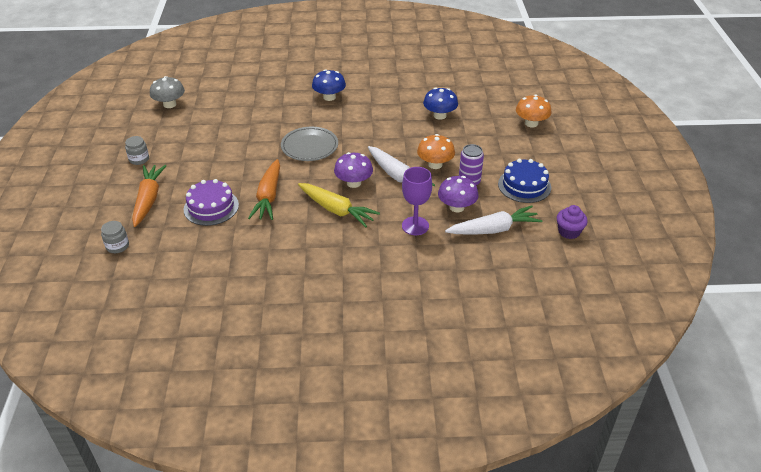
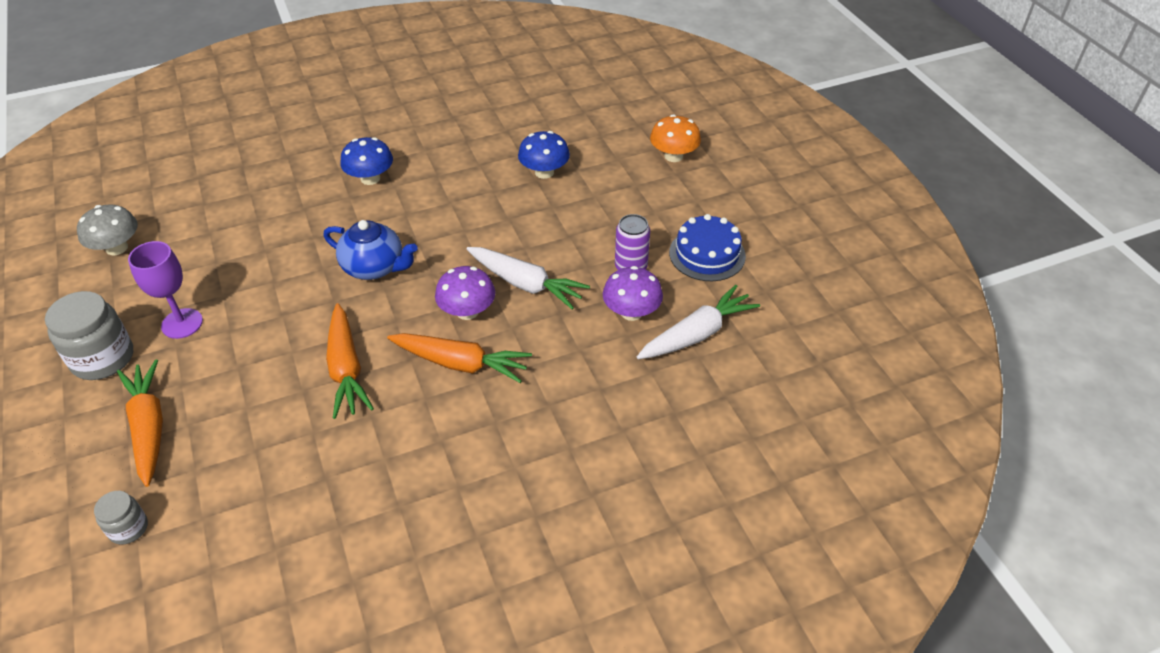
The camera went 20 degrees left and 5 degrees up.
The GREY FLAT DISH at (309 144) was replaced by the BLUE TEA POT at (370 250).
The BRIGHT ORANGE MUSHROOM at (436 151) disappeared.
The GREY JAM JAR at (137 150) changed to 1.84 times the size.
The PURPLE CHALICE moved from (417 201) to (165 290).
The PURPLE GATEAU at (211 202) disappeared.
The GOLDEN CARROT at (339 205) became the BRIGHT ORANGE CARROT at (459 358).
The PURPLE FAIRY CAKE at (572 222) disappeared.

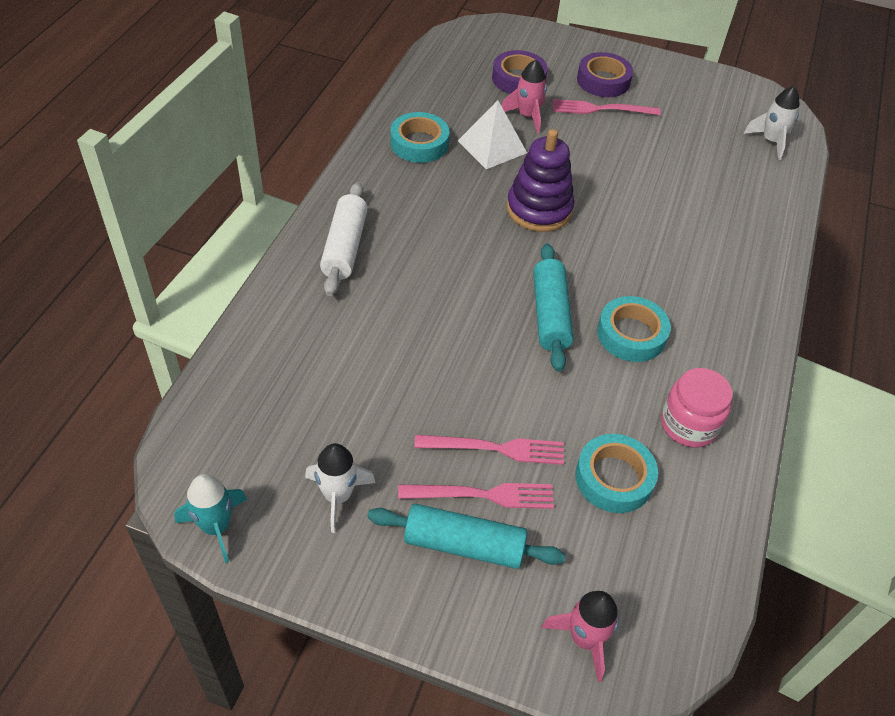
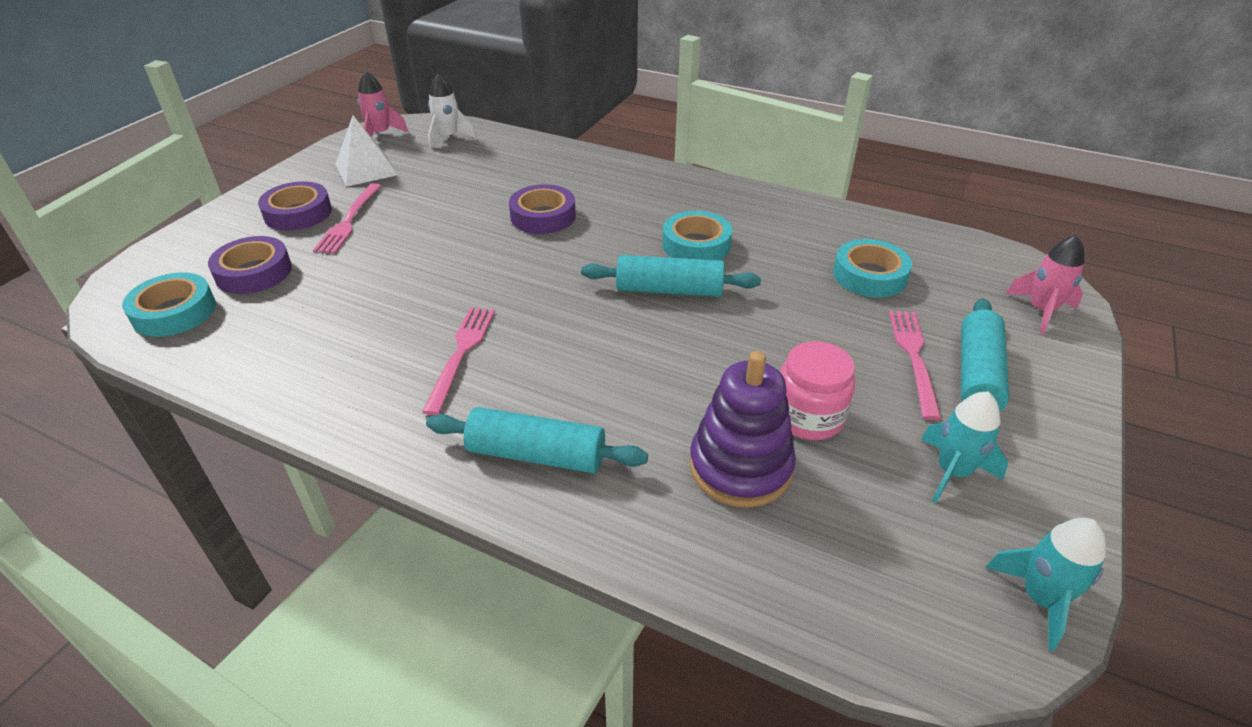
The camera went 80 degrees left and 10 degrees down.
The PINK ROCKET moved from (524 96) to (382 104).
The WHITE SOLID PYRAMID moved from (492 134) to (366 151).
The TEAL TAPE moved from (419 137) to (169 304).
The PURPLE STACKING RINGS moved from (540 180) to (743 429).
The WHITE ROLLING PIN at (344 239) became the TEAL ROLLING PIN at (537 440).
The PINK JAM JAR moved from (697 407) to (817 390).
The PINK FORK moved from (489 450) to (458 361).
The WHITE ROCKET at (340 488) became the TEAL ROCKET at (964 447).
The PURPLE TAPE at (542 209) appeared.

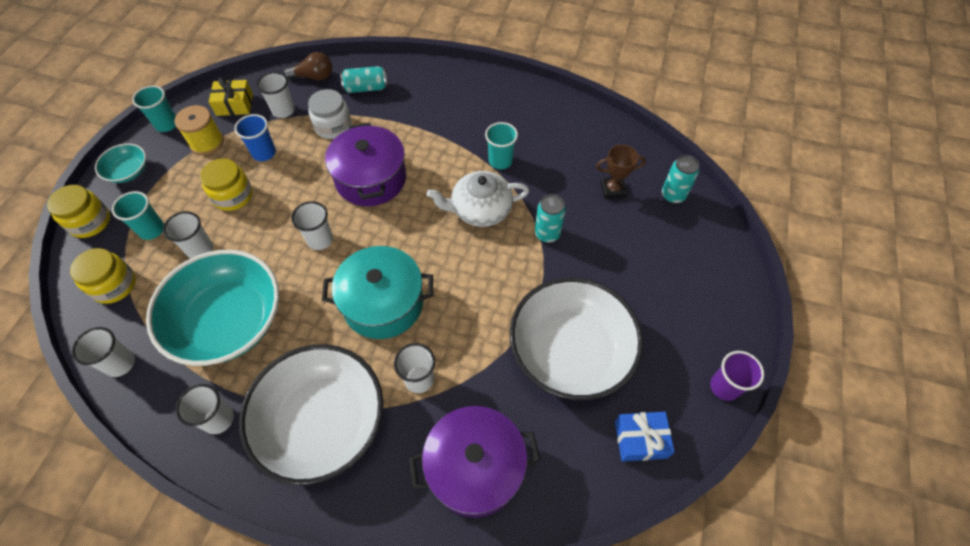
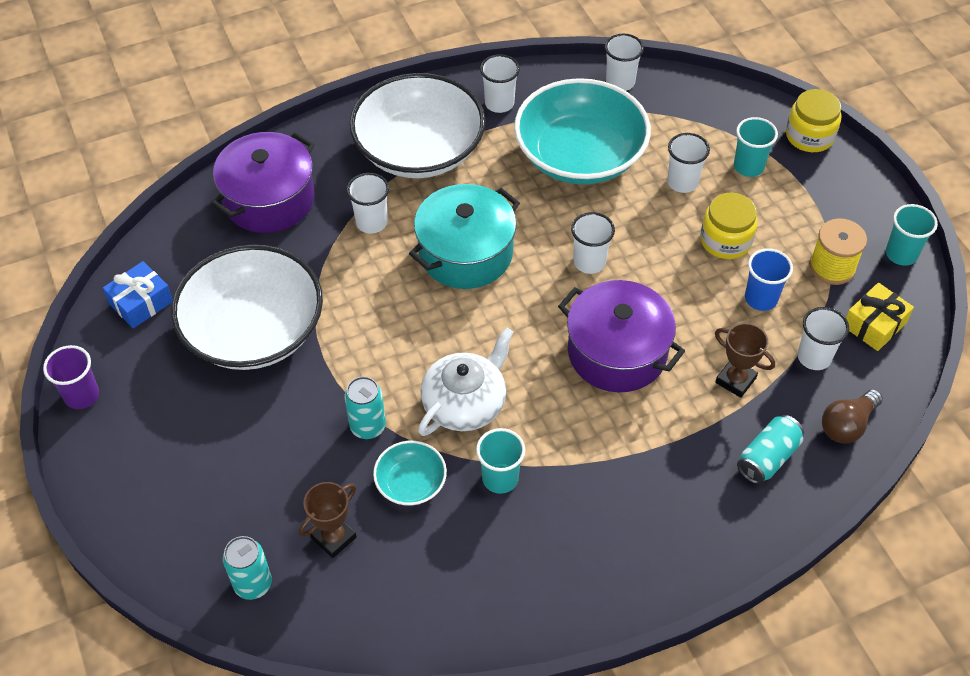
The camera went 140 degrees right and 5 degrees down.
The WHITE JAM JAR at (329 114) was replaced by the BROWN TROPHY at (745 360).
The TEAL BOWL moved from (120 163) to (410 473).
The GOLDEN JAM JAR at (103 276) disappeared.

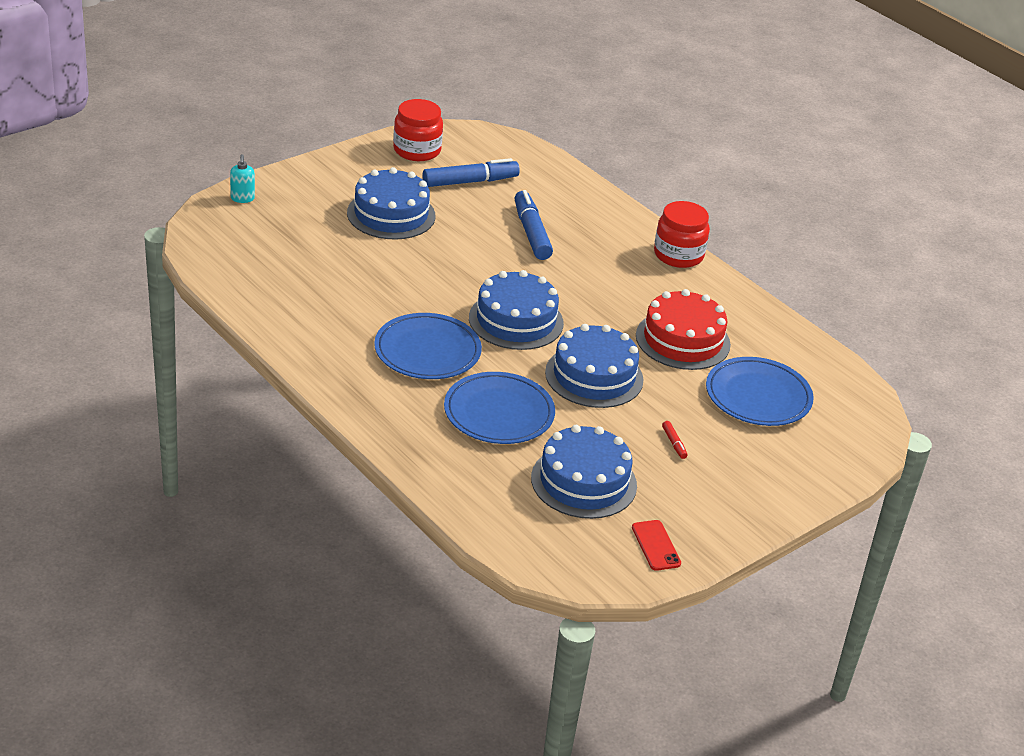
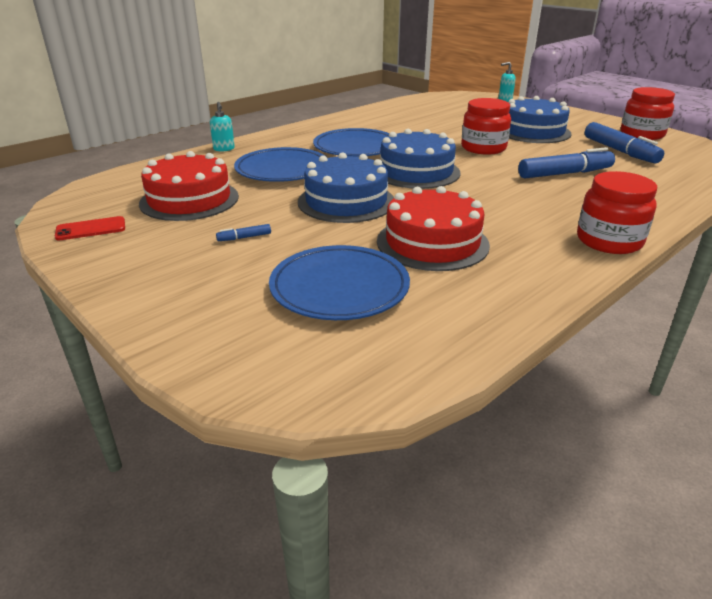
The camera went 90 degrees right and 5 degrees down.
The CRIMSON MARKER PEN at (675 440) became the BLUE MARKER PEN at (243 232).
The BLUE GATEAU at (584 472) became the CRIMSON GATEAU at (189 186).
The CRIMSON JAM JAR at (486 126) appeared.
The TEAL SOAP DISPENSER at (222 127) appeared.

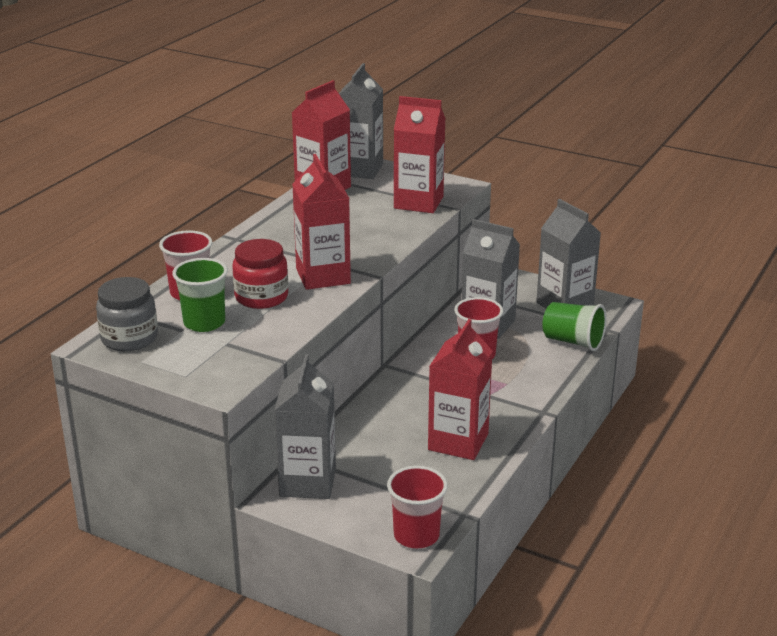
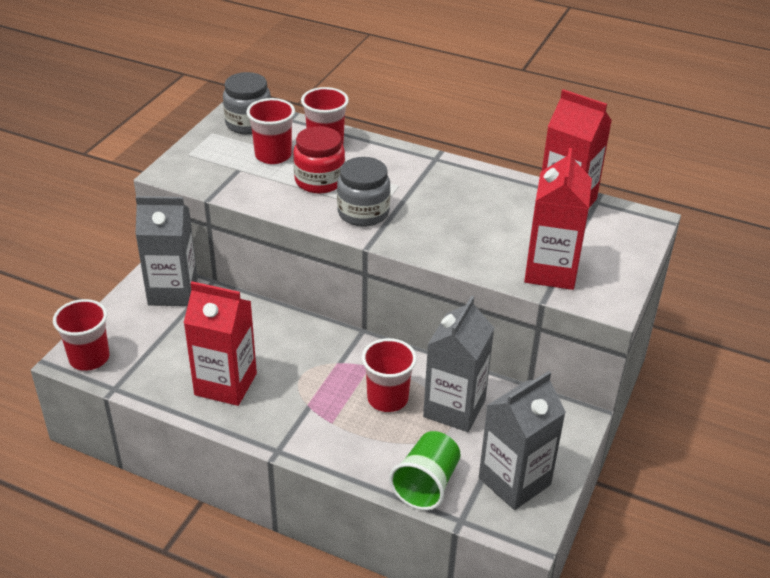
The camera went 85 degrees right and 10 degrees up.
The GREY CARTON at (361 121) disappeared.
The CRIMSON CARTON at (321 222) was replaced by the GREY JAM JAR at (364 192).
The LEAF-GREEN BEAKER at (200 295) became the CRIMSON BEAKER at (270 131).

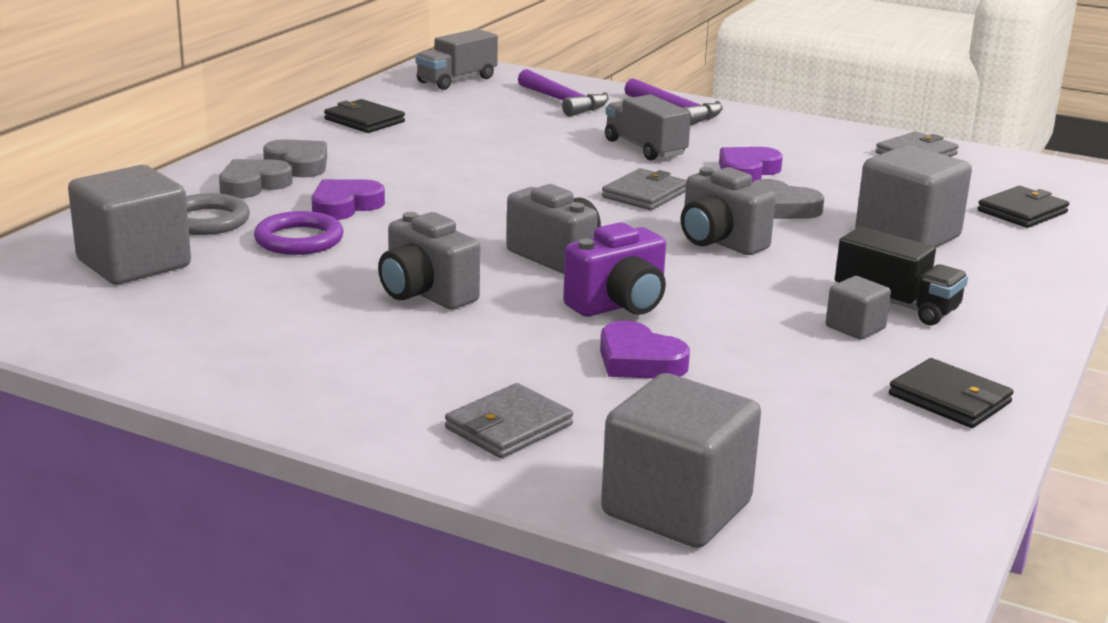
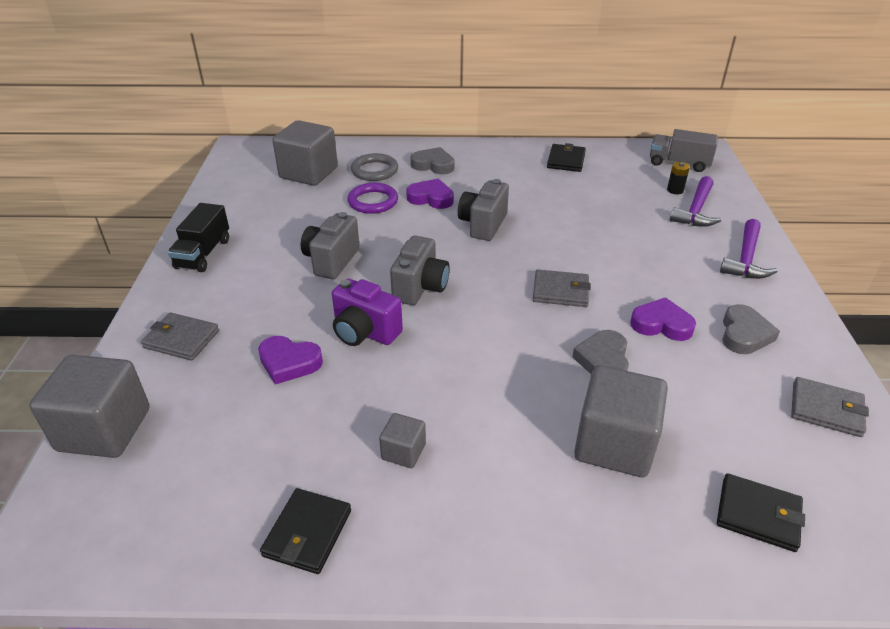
The camera went 65 degrees right and 15 degrees up.
The GREY TRUCK at (648 127) disappeared.
The GREY HEART SHAPE moved from (295 158) to (751 329).
The GREY PHOTO CAMERA moved from (728 211) to (483 210).
The BLACK TRUCK moved from (901 275) to (198 237).
The PURPLE HEART SHAPE at (645 350) turned 90 degrees counterclockwise.
The BLACK BATTERY at (678 178) appeared.

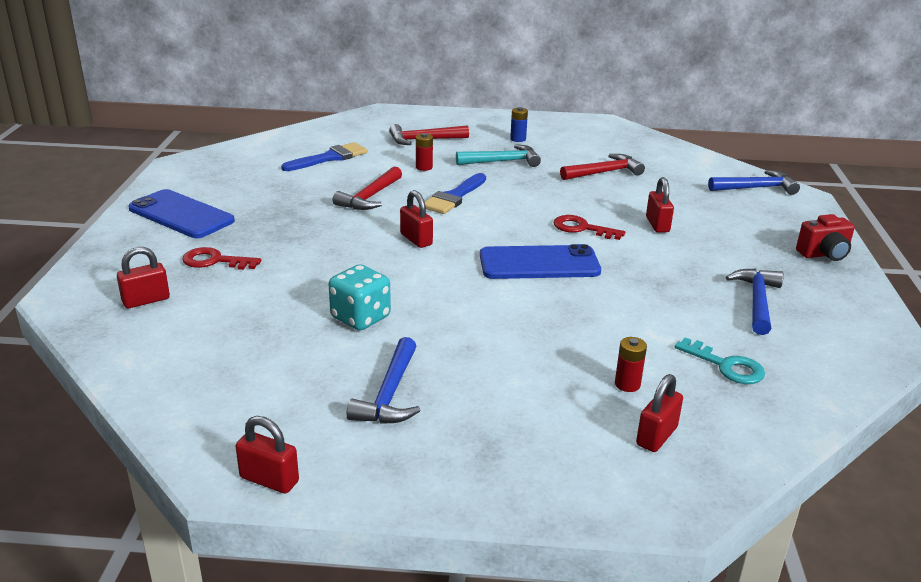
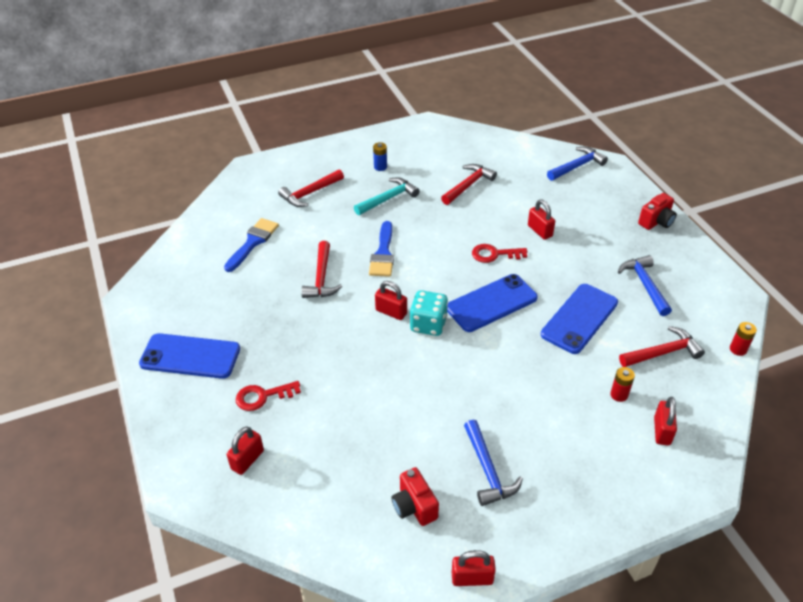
The camera went 25 degrees left and 15 degrees up.
The CRIMSON BATTERY moved from (424 152) to (743 339).
The TEAL DIE moved from (360 297) to (429 313).
The TEAL DOOR KEY at (720 360) was replaced by the CRIMSON HAMMER at (662 346).
The BLUE PHONE at (579 319) appeared.
The CRIMSON PHOTO CAMERA at (415 496) appeared.

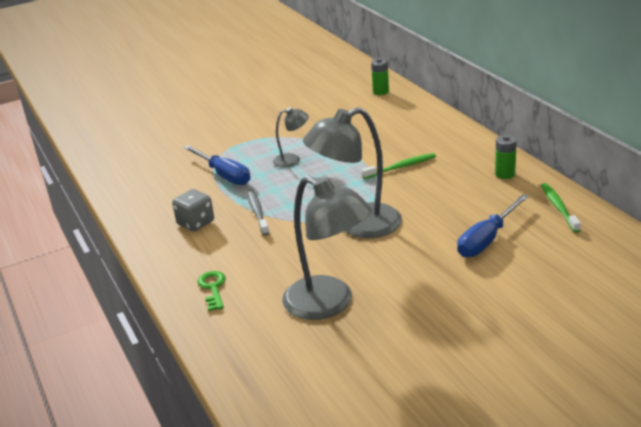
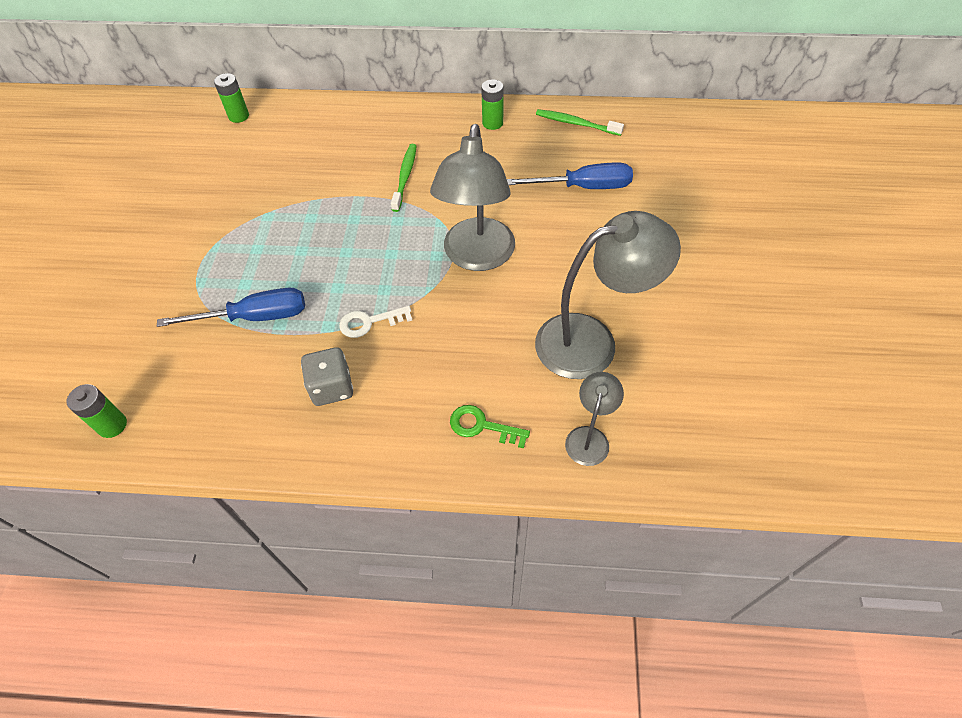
The camera went 60 degrees left and 25 degrees up.
The GREY READING LAMP moved from (291 137) to (594 419).
The GREY DENTAL BRUSH at (258 212) was replaced by the WHITE DOOR KEY at (375 322).
The BLUE FLAT SCREWDRIVER at (493 225) turned 75 degrees counterclockwise.
The LEAF-GREEN BATTERY at (97 411) appeared.

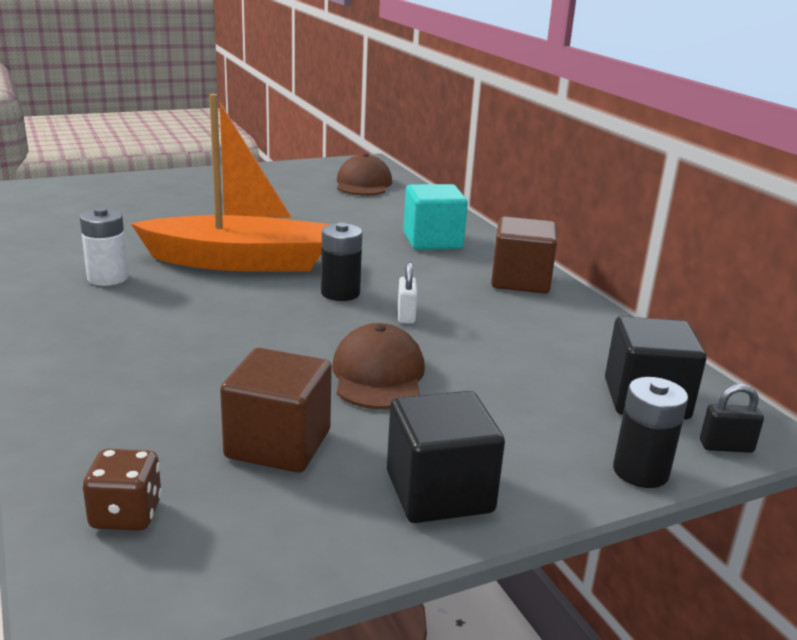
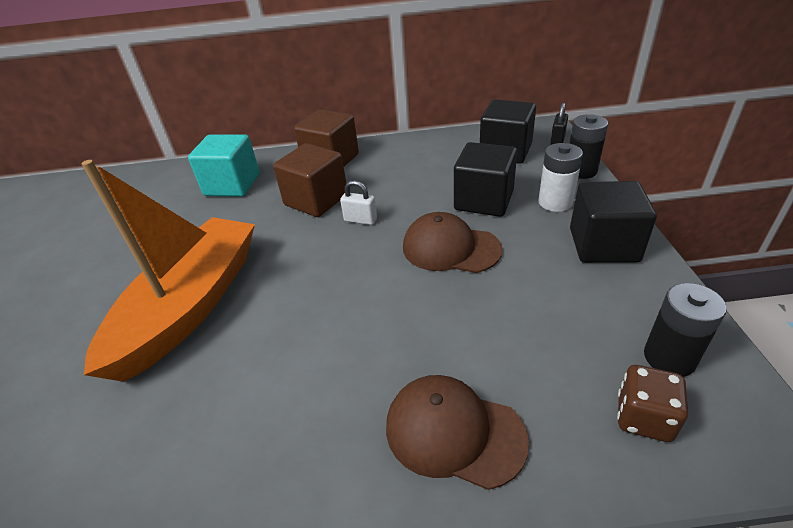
The camera went 65 degrees left and 15 degrees up.
The BROWN PEAKED CAP moved from (364 174) to (457 432).
The WHITE BATTERY moved from (104 246) to (560 177).
The BLACK BATTERY moved from (341 262) to (685 330).
The BROWN BLOCK moved from (276 410) to (309 180).
The BLACK BLOCK at (485 179) appeared.

